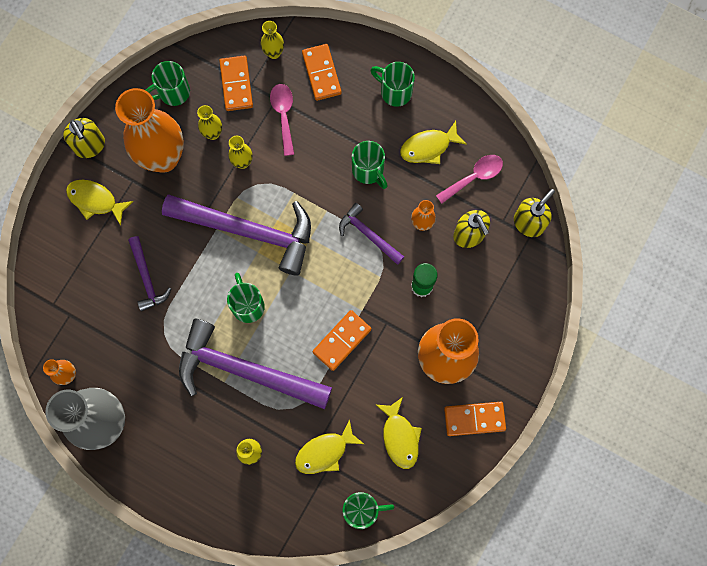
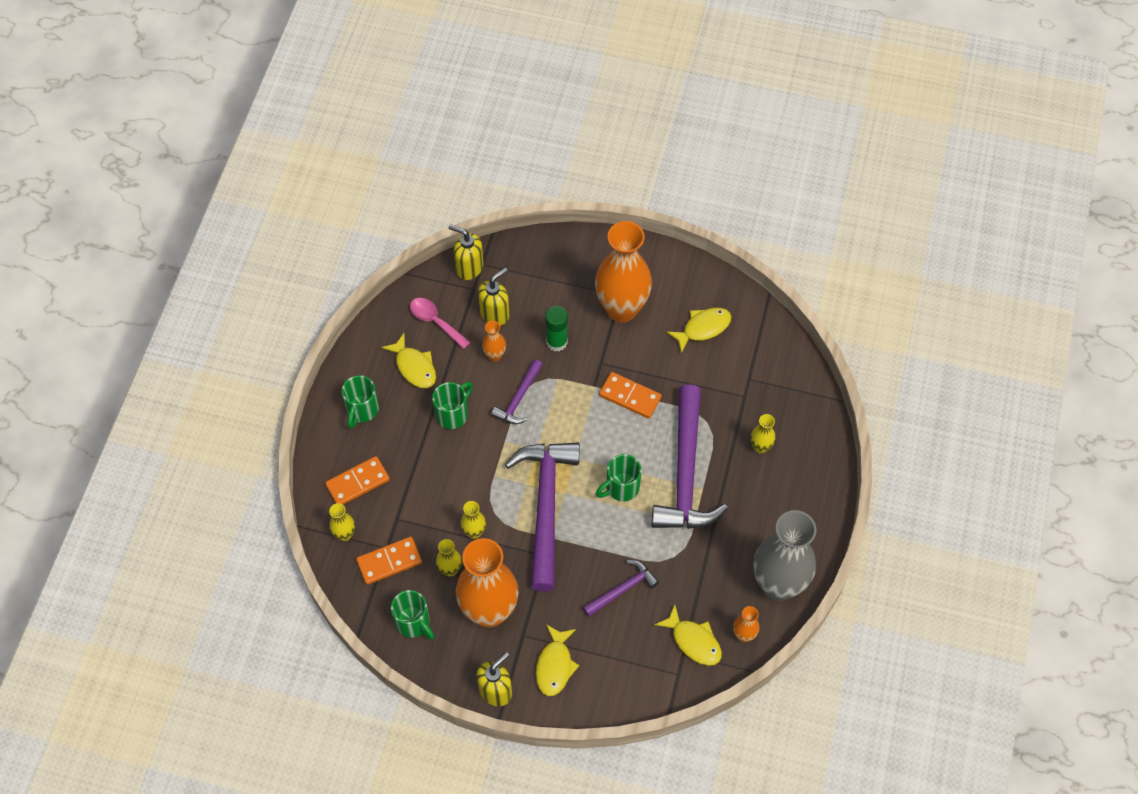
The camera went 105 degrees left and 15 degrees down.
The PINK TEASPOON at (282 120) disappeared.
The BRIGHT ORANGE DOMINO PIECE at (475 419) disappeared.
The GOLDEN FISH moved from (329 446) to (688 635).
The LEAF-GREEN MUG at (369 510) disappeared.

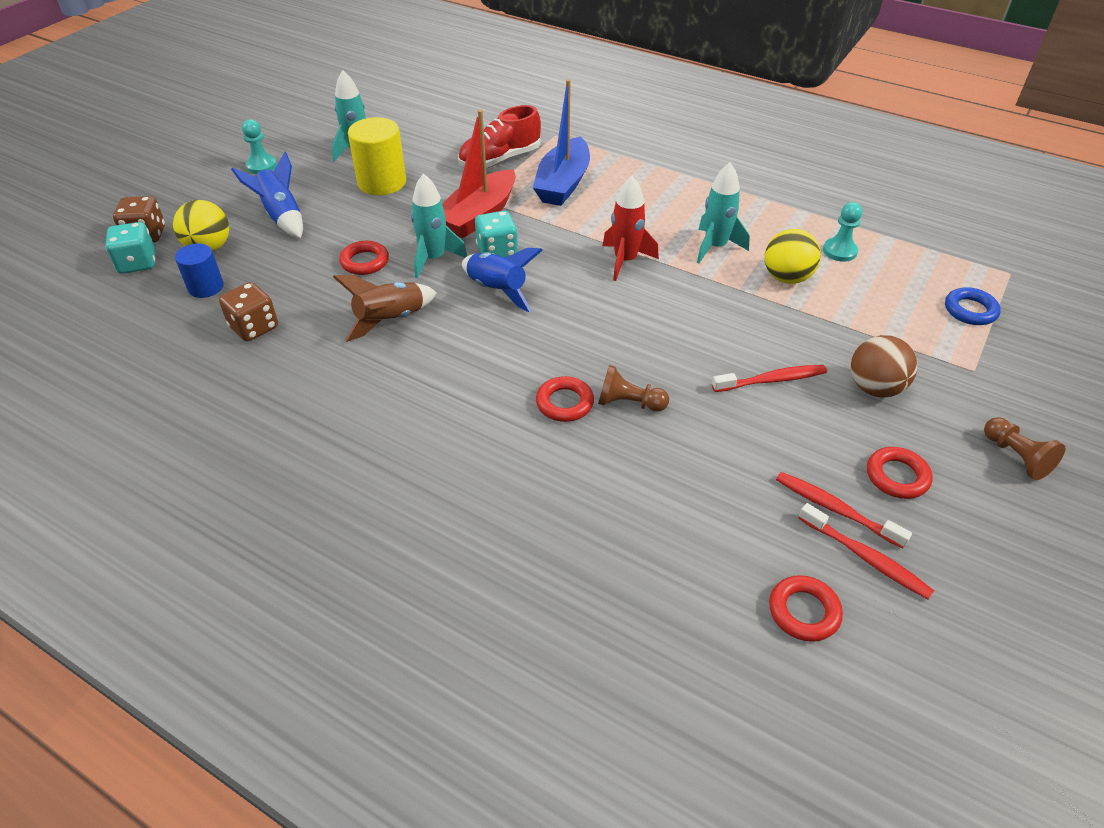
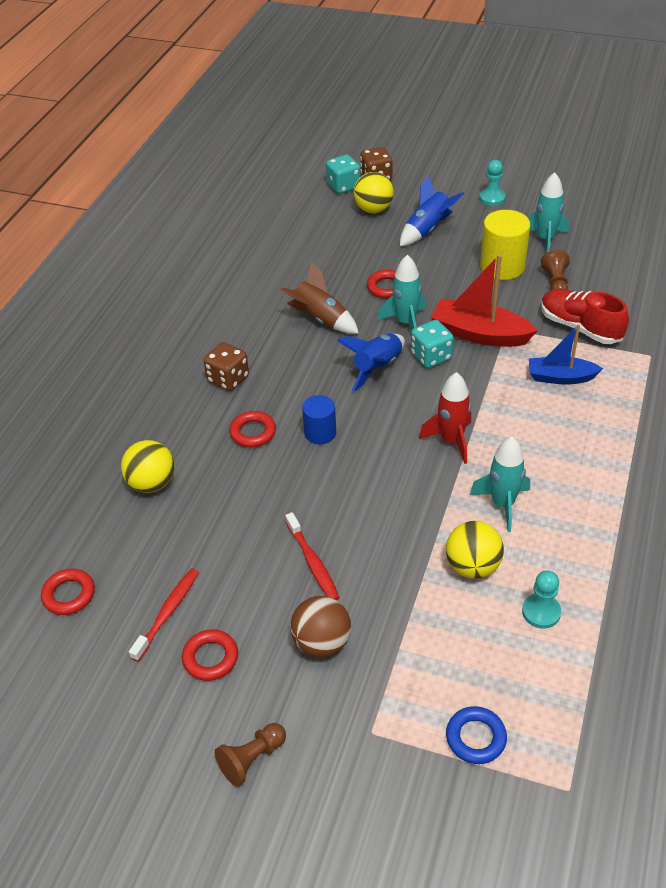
The camera went 80 degrees right and 0 degrees up.
The BLUE SAILBOAT at (561 142) changed to 0.66 times the size.
The BLUE SOLID CYLINDER moved from (199 270) to (319 419).
The BROWN DIE moved from (248 311) to (226 366).
The BROWN PAWN moved from (633 388) to (555 270).
The CRIMSON DENTAL BRUSH at (866 551) disappeared.
The GOLDEN BALL at (147 466) appeared.

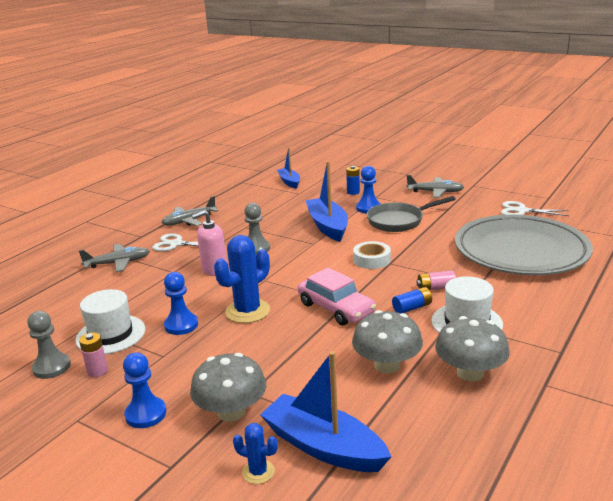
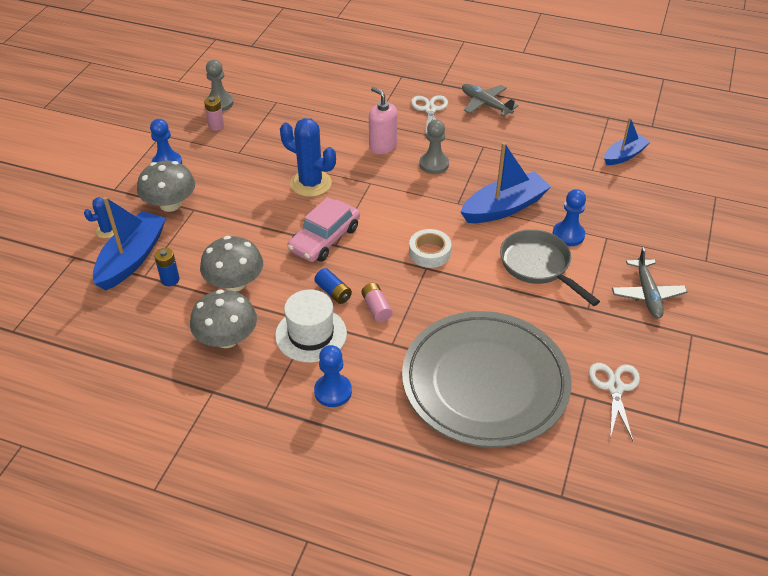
The camera went 75 degrees right and 20 degrees up.
The BLUE BATTERY moved from (353 180) to (167 267).
The GREY PLANE at (114 258) disappeared.
The BLUE PAWN moved from (181 303) to (333 376).
The WHITE TALL HAT at (110 321) disappeared.
The BLUE PRICKLY PLANT at (255 453) turned 45 degrees clockwise.

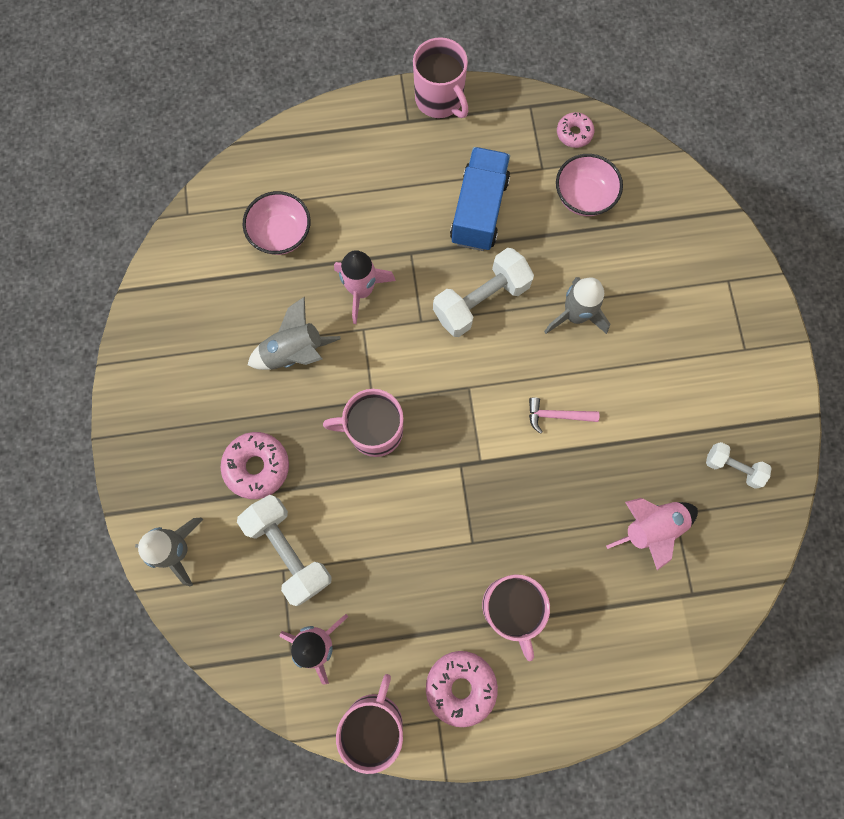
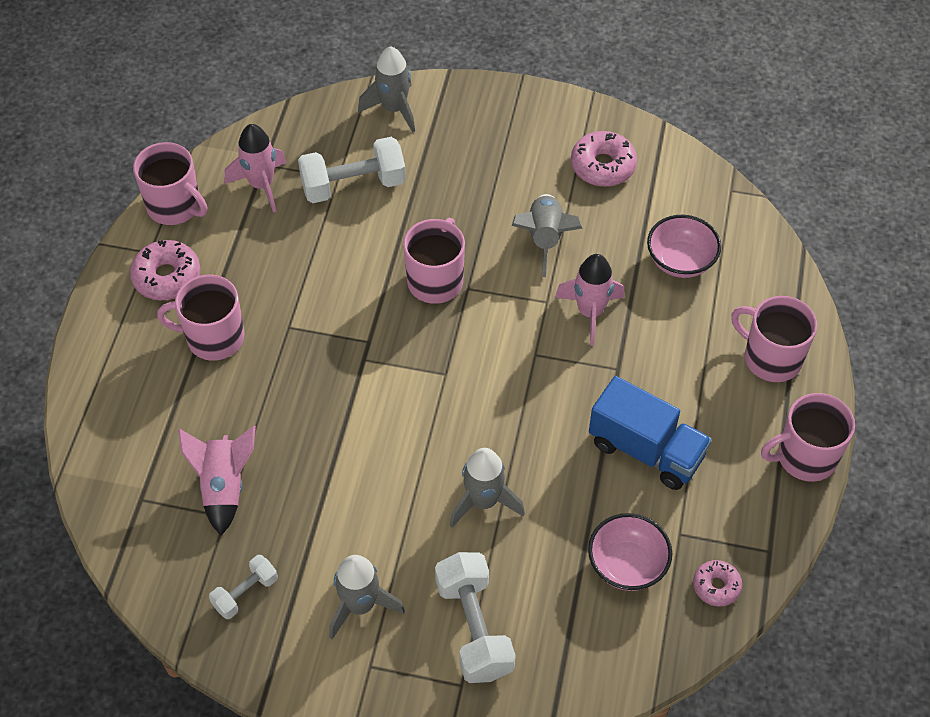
The camera went 110 degrees right and 20 degrees down.
The WHITE HAND WEIGHT moved from (483 292) to (475 617).
The PINK HAMMER at (564 415) disappeared.
The PINK GLAZED DONUT moved from (255 465) to (604 159).
The PINK MUG at (774 339) appeared.
The GREY ROCKET at (367 597) appeared.

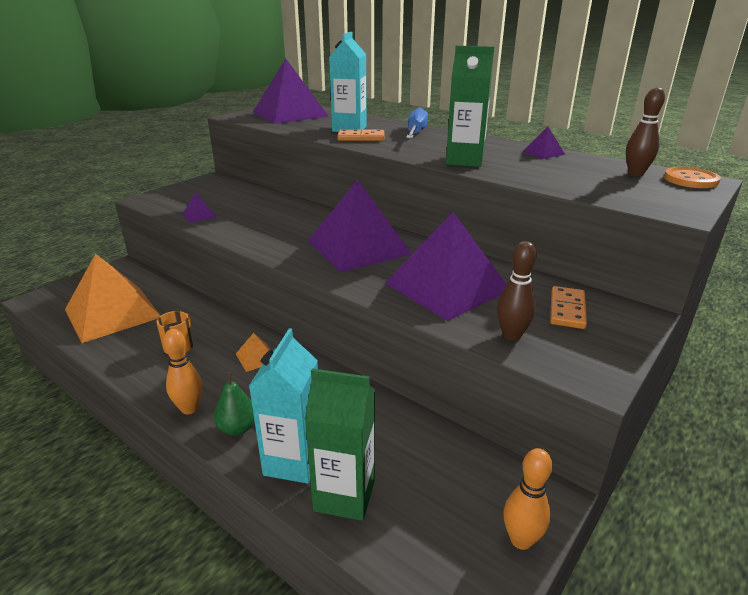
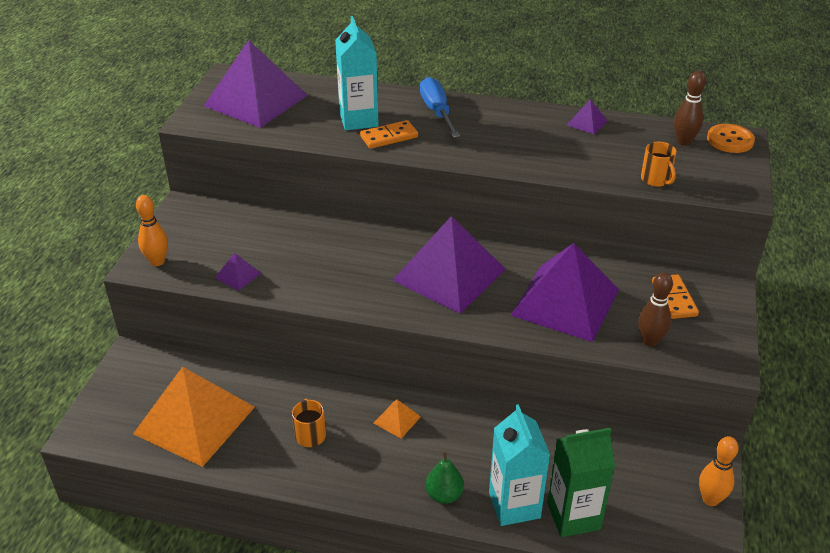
The camera went 25 degrees left and 10 degrees up.
The LEAF-GREEN CARTON at (470 106) disappeared.
The BRIGHT ORANGE SKITTLE moved from (182 371) to (152 230).
The BRIGHT ORANGE MUG at (659 164) appeared.

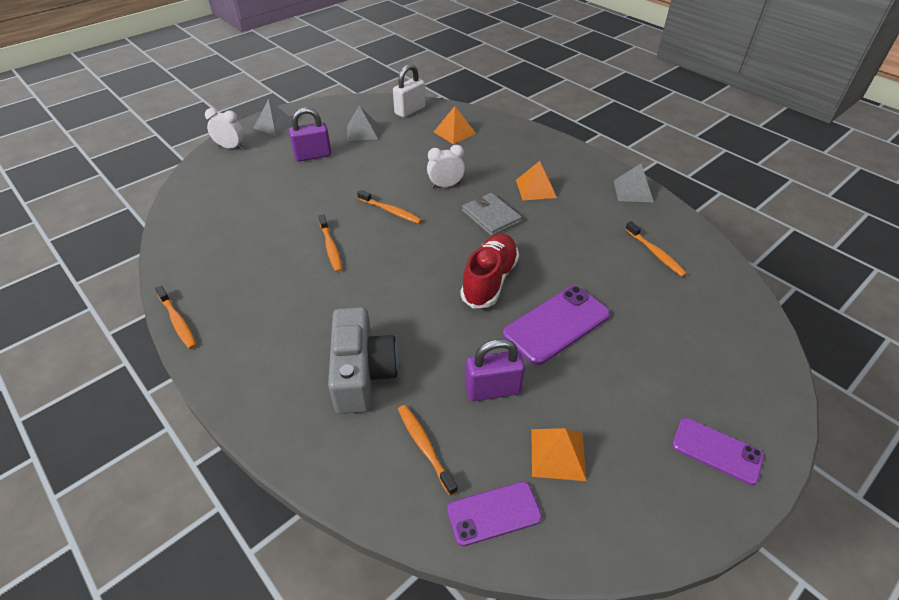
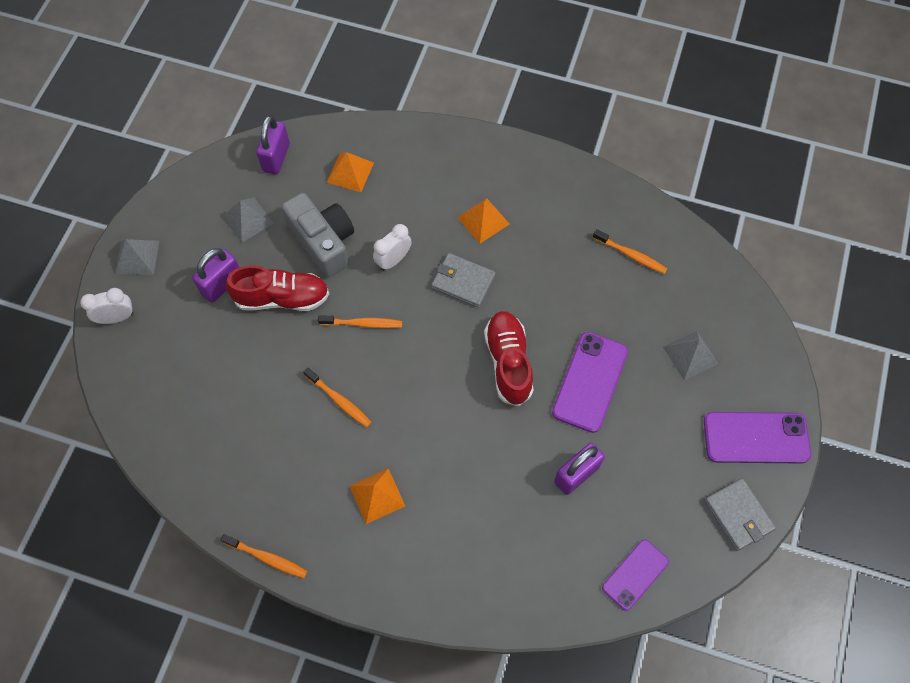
The camera went 30 degrees left and 20 degrees up.
The WHITE SMALL LOCK at (409 91) became the PURPLE SMALL LOCK at (273 145).
The GREY SOLID PYRAMID moved from (634 183) to (690 355).
The GREY PHOTO CAMERA moved from (363 360) to (317 235).
The BRIGHT ORANGE DENTAL BRUSH at (428 450) disappeared.
The PURPLE PHONE at (718 451) changed to 1.56 times the size.
The BRIGHT ORANGE SOLID PYRAMID moved from (559 454) to (377 496).
The CRIMSON LACE-UP SHOE at (277 288) appeared.
The GREY CARD WALLET at (740 514) appeared.

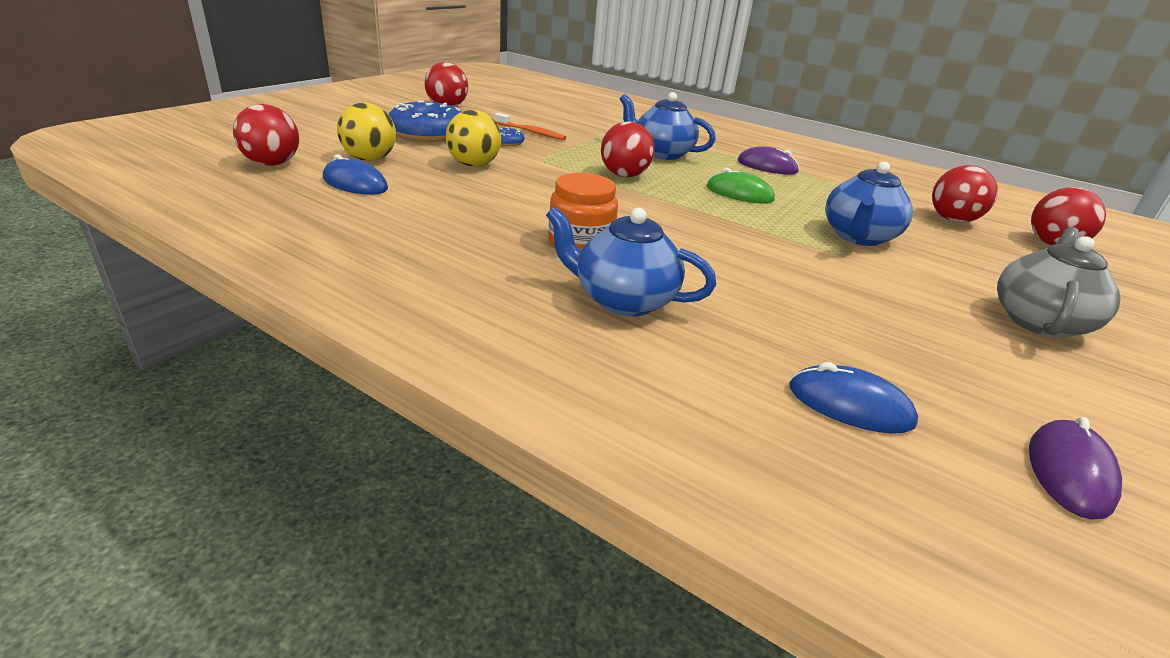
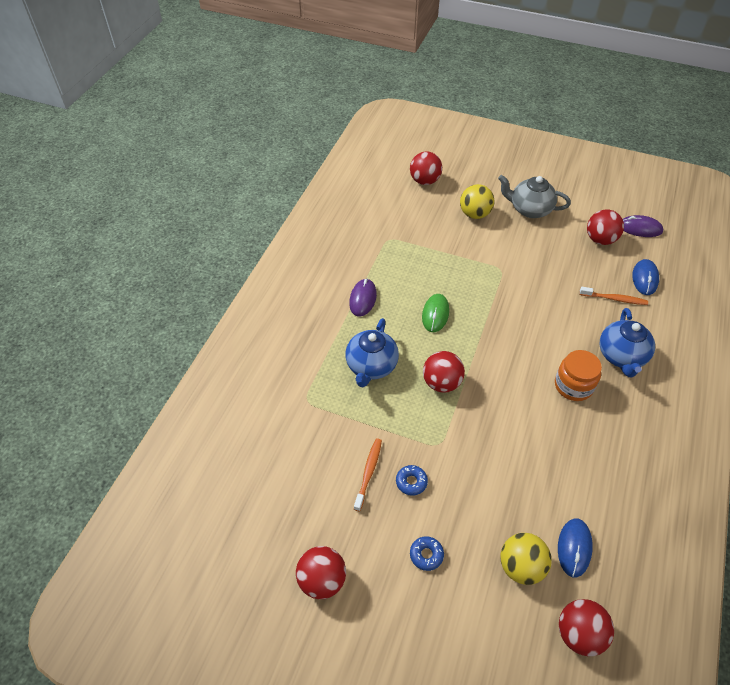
The camera went 100 degrees left and 20 degrees up.
The BLUE GLAZED DONUT at (425 121) changed to 0.45 times the size.
The GOLDEN BALL moved from (473 138) to (477 201).
The BLUE TEA POT at (869 204) disappeared.
The CRIMSON BALL moved from (965 194) to (605 227).
The BRIGHT ORANGE DENTAL BRUSH at (613 296) appeared.

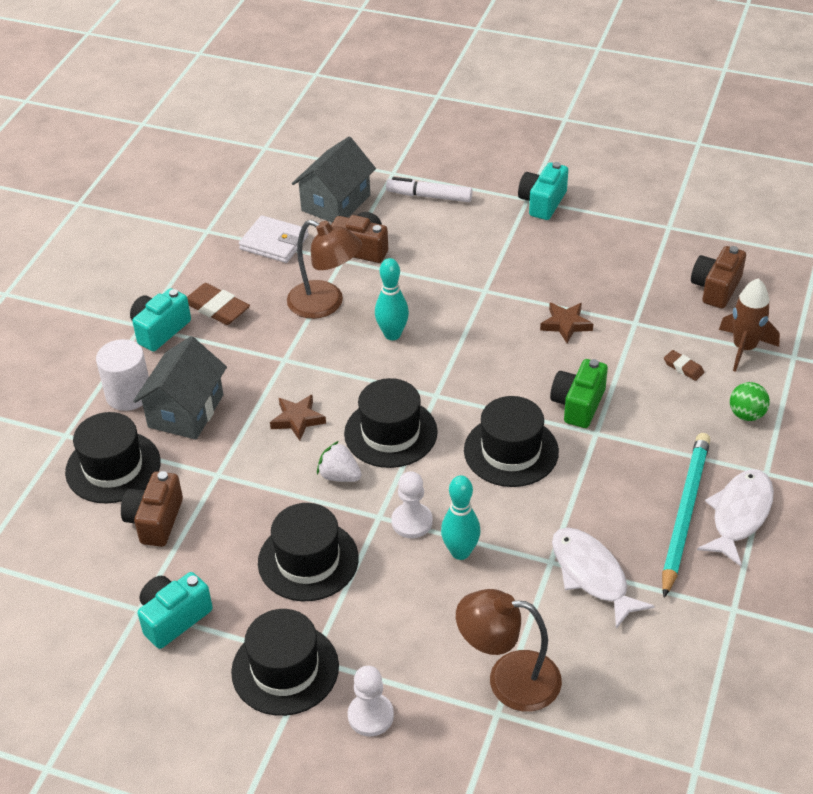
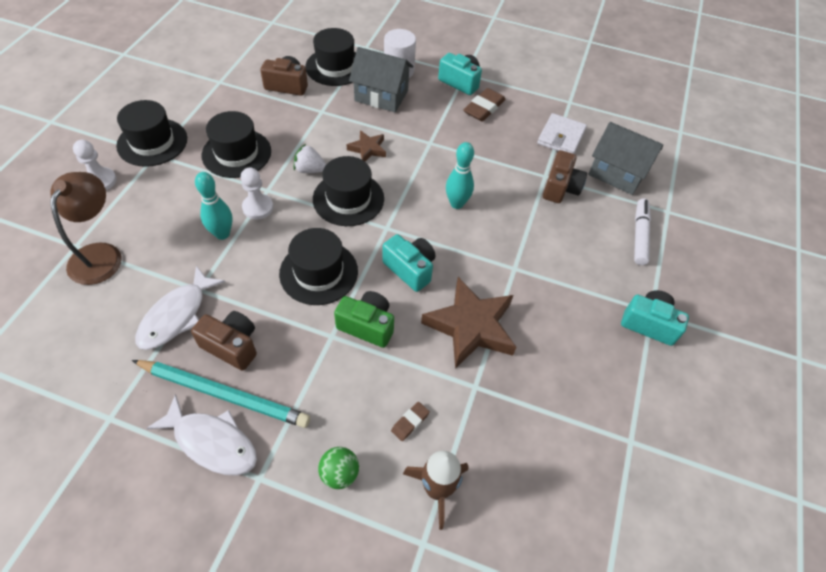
The camera went 85 degrees right and 10 degrees up.
The BROWN READING LAMP at (324 269) disappeared.
The BROWN PHOTO CAMERA moved from (718 277) to (224 341).
The BROWN STAR SHAPE at (566 323) changed to 1.95 times the size.
The WHITE BERRY at (339 461) turned 105 degrees counterclockwise.
The WHITE FISH at (603 578) turned 150 degrees clockwise.
The TEAL PHOTO CAMERA moved from (175 610) to (408 263).

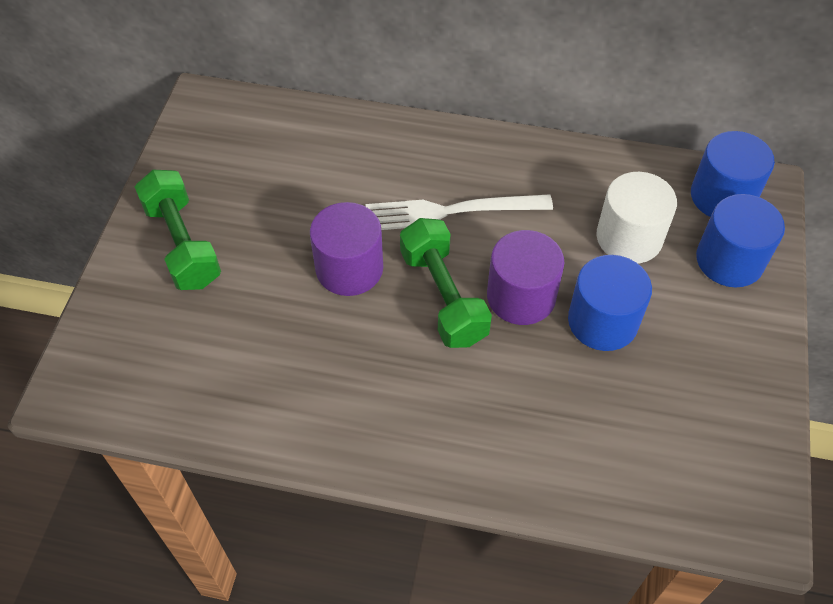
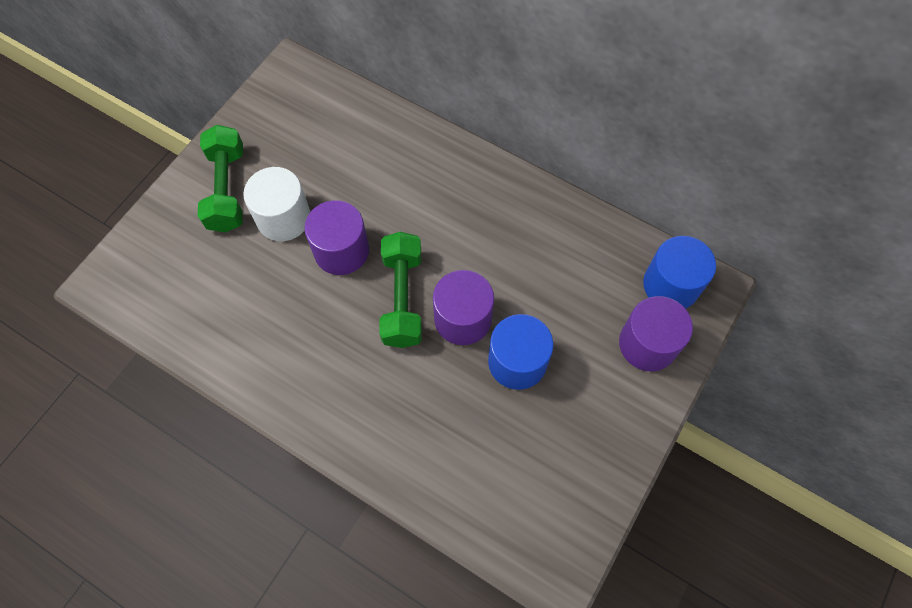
The camera went 20 degrees right and 10 degrees up.
The WHITE SOLID CYLINDER moved from (636 218) to (276 204).
The WHITE FORK at (459 212) disappeared.
The BLUE SOLID CYLINDER at (740 240) became the PURPLE SOLID CYLINDER at (656 333).

